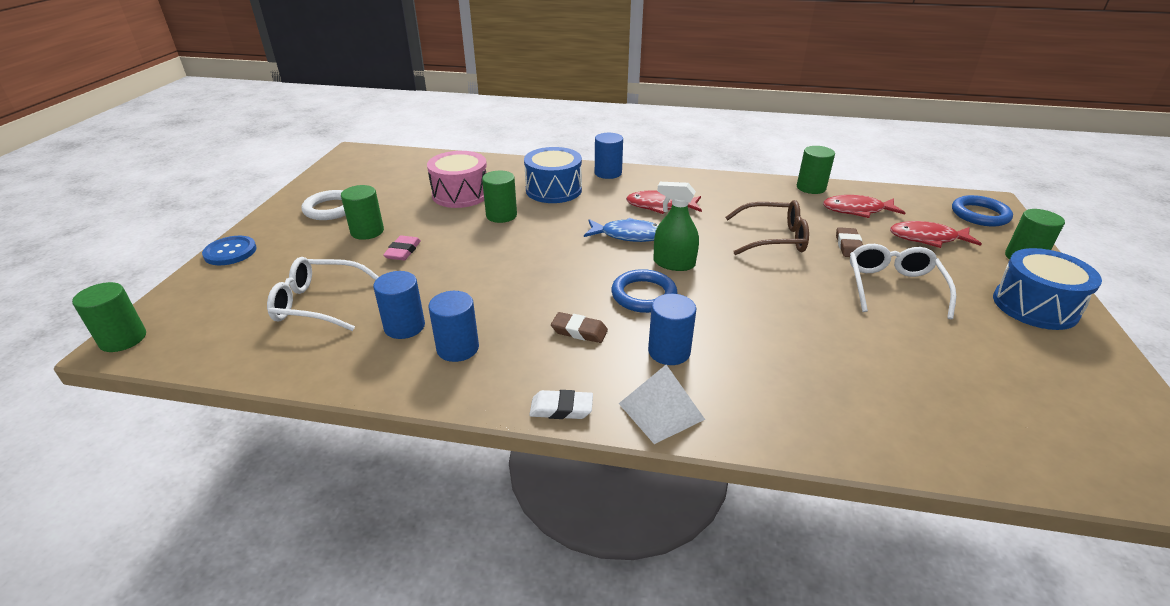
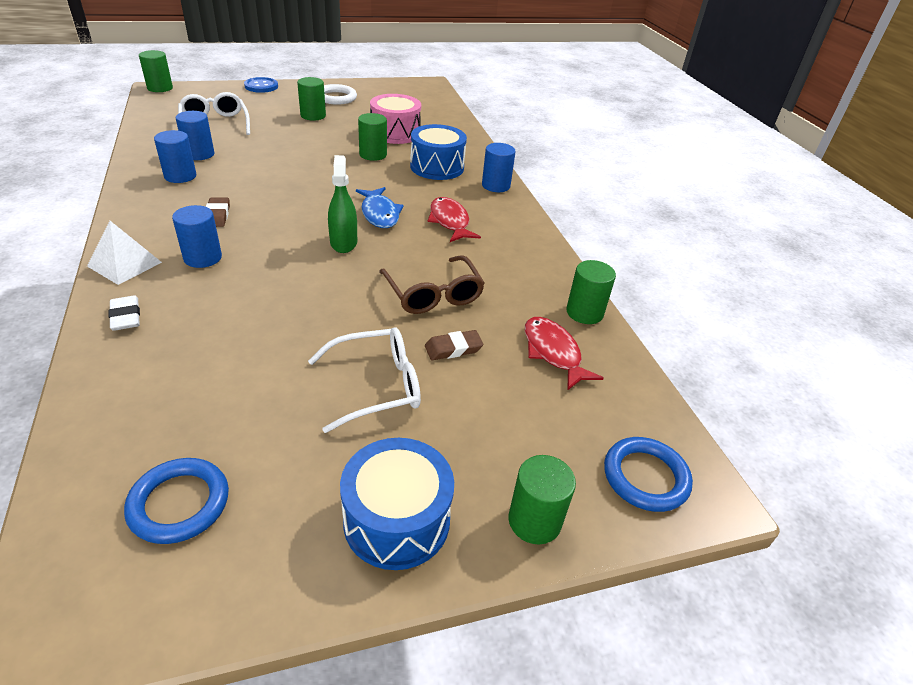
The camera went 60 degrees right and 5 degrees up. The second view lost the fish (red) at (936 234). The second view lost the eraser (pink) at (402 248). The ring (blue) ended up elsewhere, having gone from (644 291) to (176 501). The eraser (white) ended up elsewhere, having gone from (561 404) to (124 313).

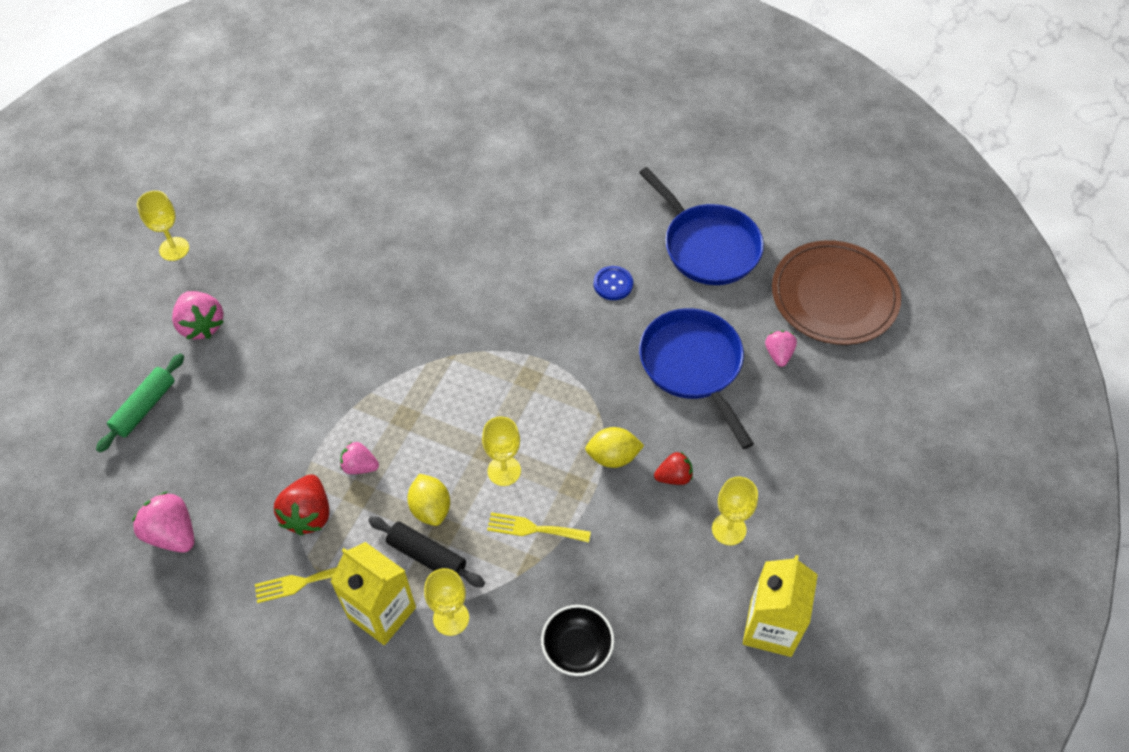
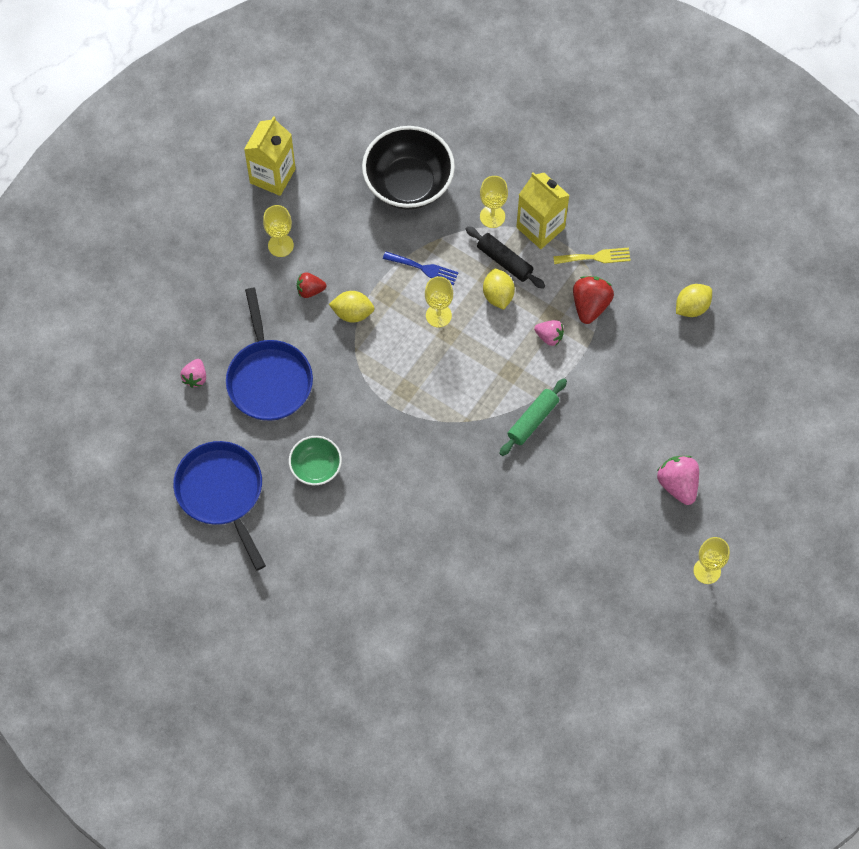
The camera went 170 degrees left and 10 degrees up. The second view lost the plate (brown) at (836 292). Where the button (blue) stood at (613 283), the bowl (green) came to stand at (315 460). The rolling pin (green) ended up elsewhere, having gone from (140 403) to (533 417). Where the strawberry (pink) stood at (163 522), the lemon (yellow) came to stand at (694 300). What was the fork (yellow) at (539 527) turned into the fork (blue) at (421 268). The size of the bowl (black) at (577 640) changed by a factor of 1.83.

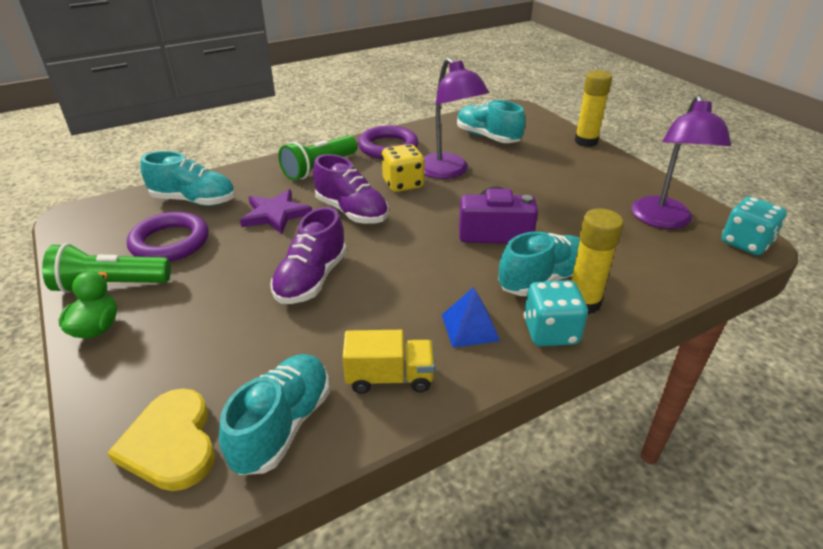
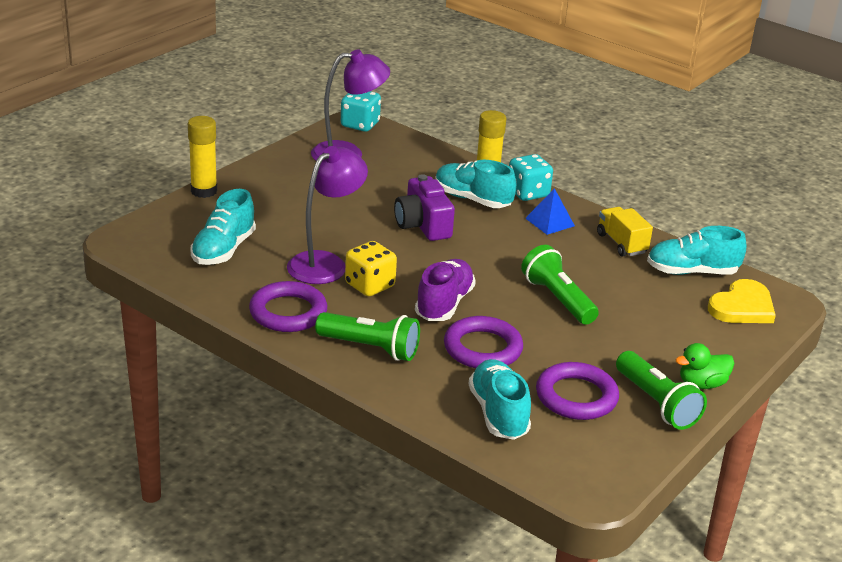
The camera went 115 degrees left and 5 degrees down. Where the star (purple) stood at (276 211), the ring (purple) came to stand at (483 342). Where the shoe (purple) stood at (308 255), the flashlight (green) came to stand at (560 285).

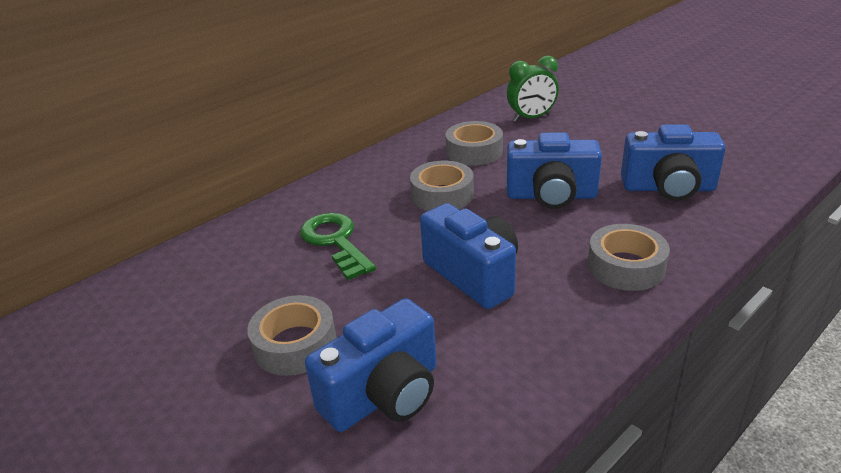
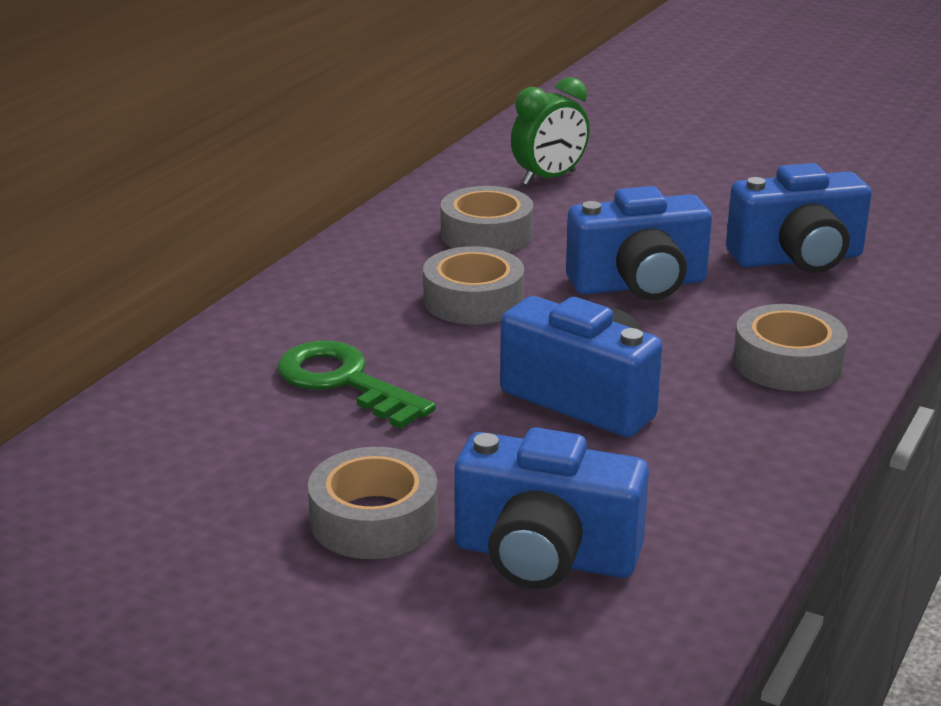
The camera went 20 degrees left and 5 degrees down. The camera (blue) at (371 365) ended up facing another way, 75 degrees clockwise from before.

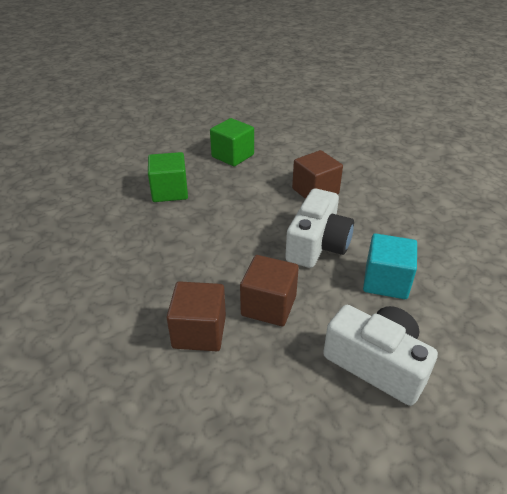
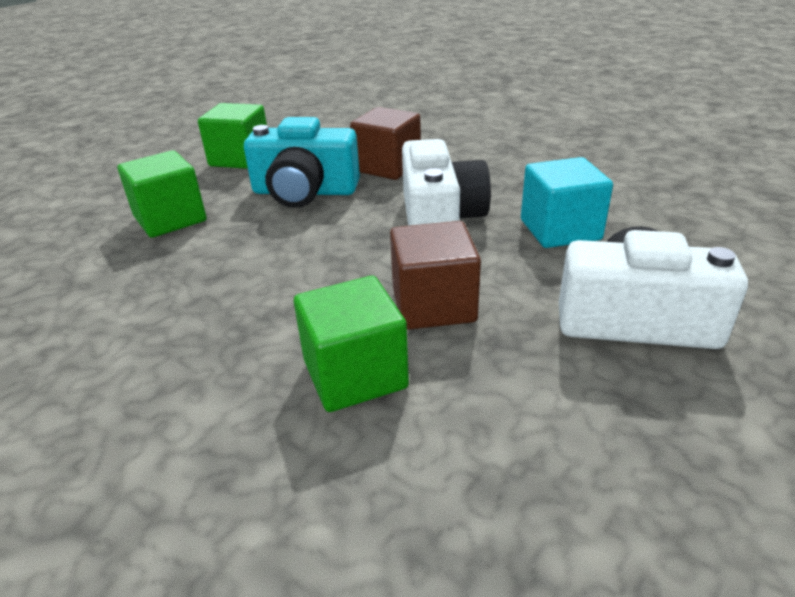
The camera went 25 degrees left and 5 degrees down. What was the cube (brown) at (196 316) turned into the cube (green) at (351 344). The second view gained the camera (turquoise) at (302 162).

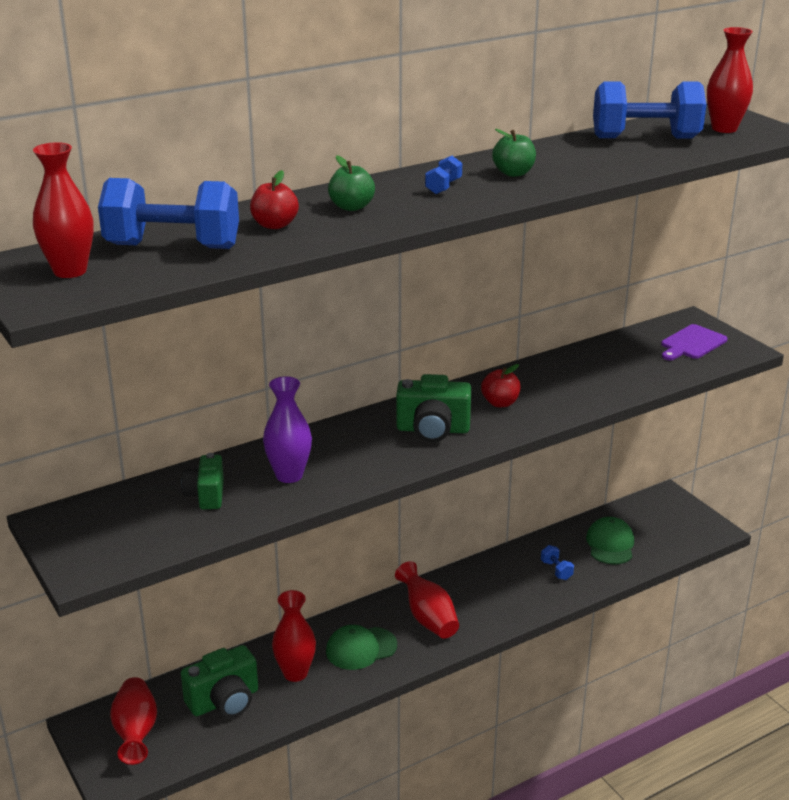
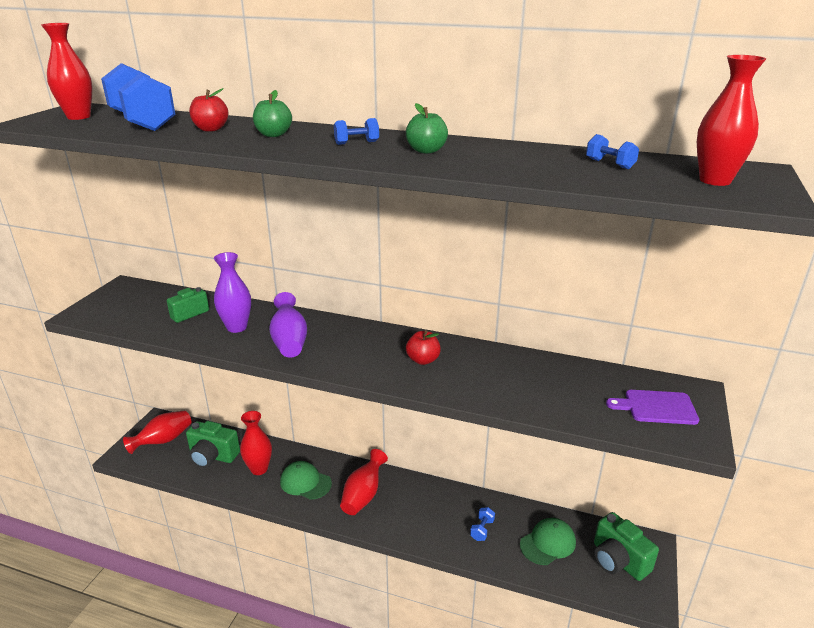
The camera went 50 degrees right and 0 degrees up. The size of the dumbbell (blue) at (649 109) changed by a factor of 0.42. The camera (green) ended up elsewhere, having gone from (433 408) to (626 546). The second view gained the vase (purple) at (288 325).

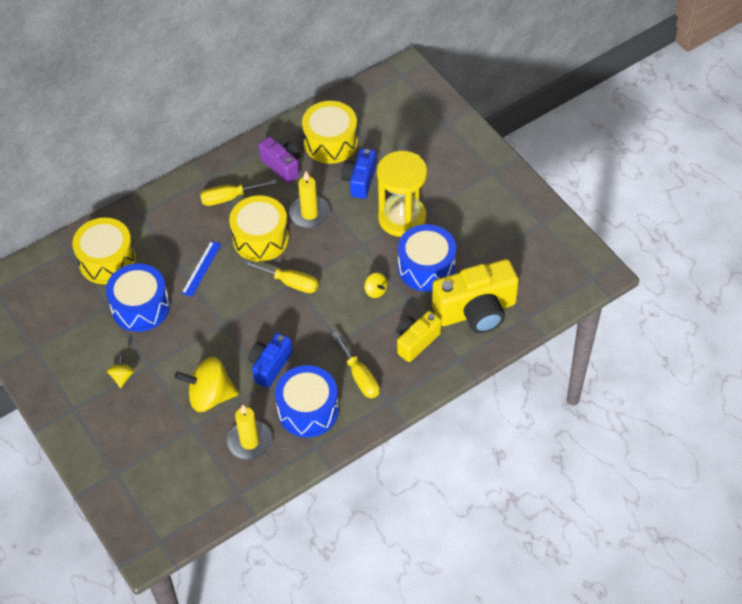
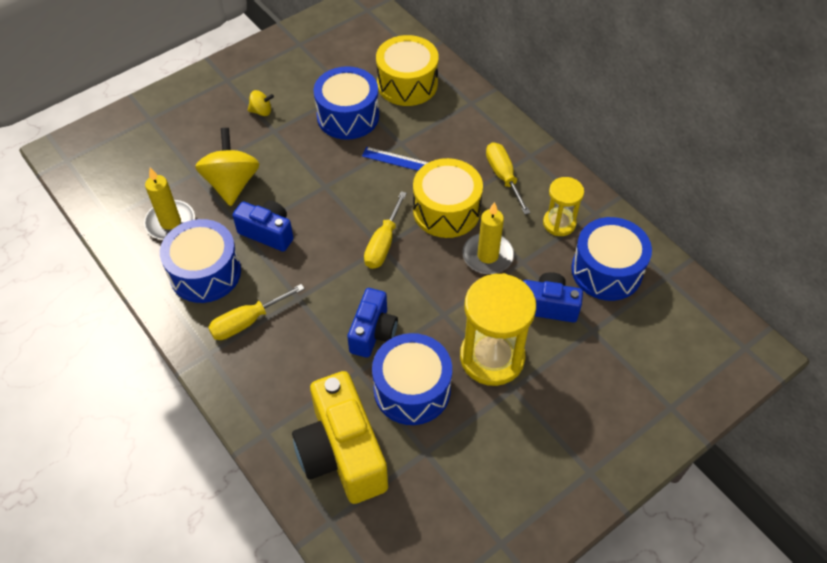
The camera went 85 degrees right and 0 degrees up. What was the drum (yellow) at (330 132) turned into the drum (blue) at (611 259). Where the camera (purple) stood at (279 160), the hourglass (yellow) came to stand at (563 206). Where the spinning top (yellow) stood at (375 285), the camera (blue) came to stand at (372 323). The second view lost the camera (yellow) at (418 336).

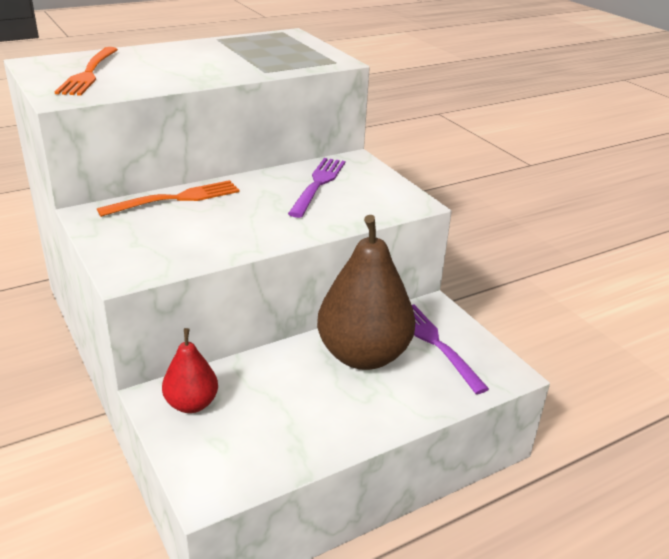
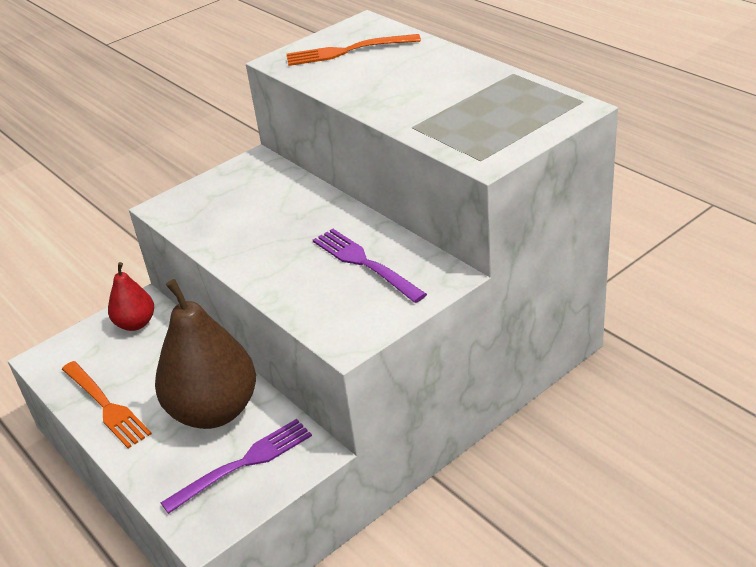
The camera went 85 degrees right and 5 degrees up. The fork (purple) at (316 188) ended up facing another way, 135 degrees counterclockwise from before. The fork (orange) ended up elsewhere, having gone from (168 198) to (107 404).

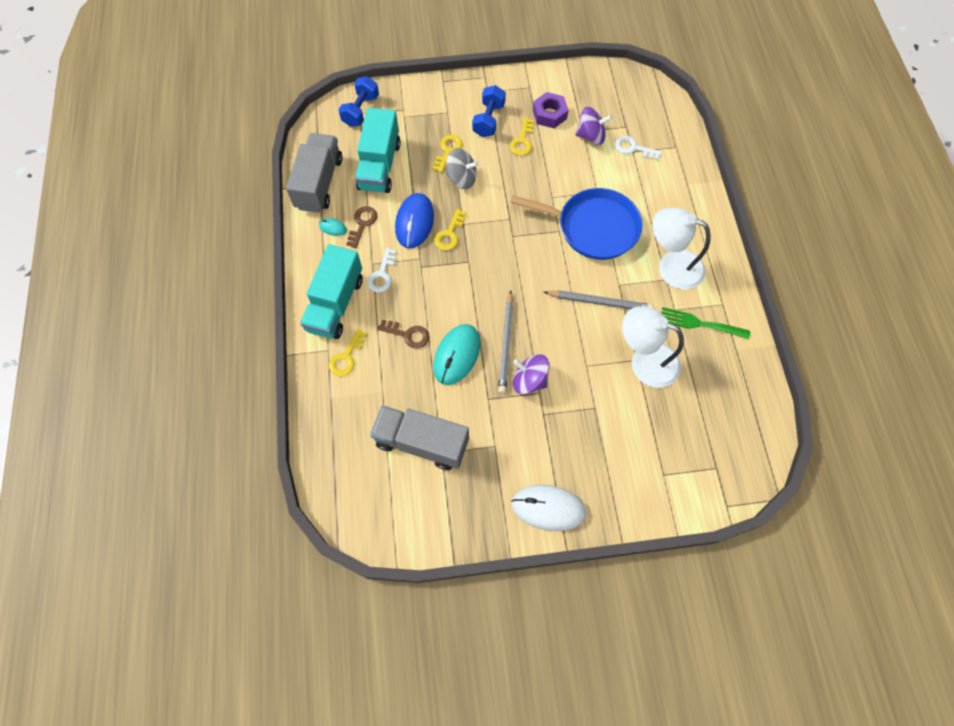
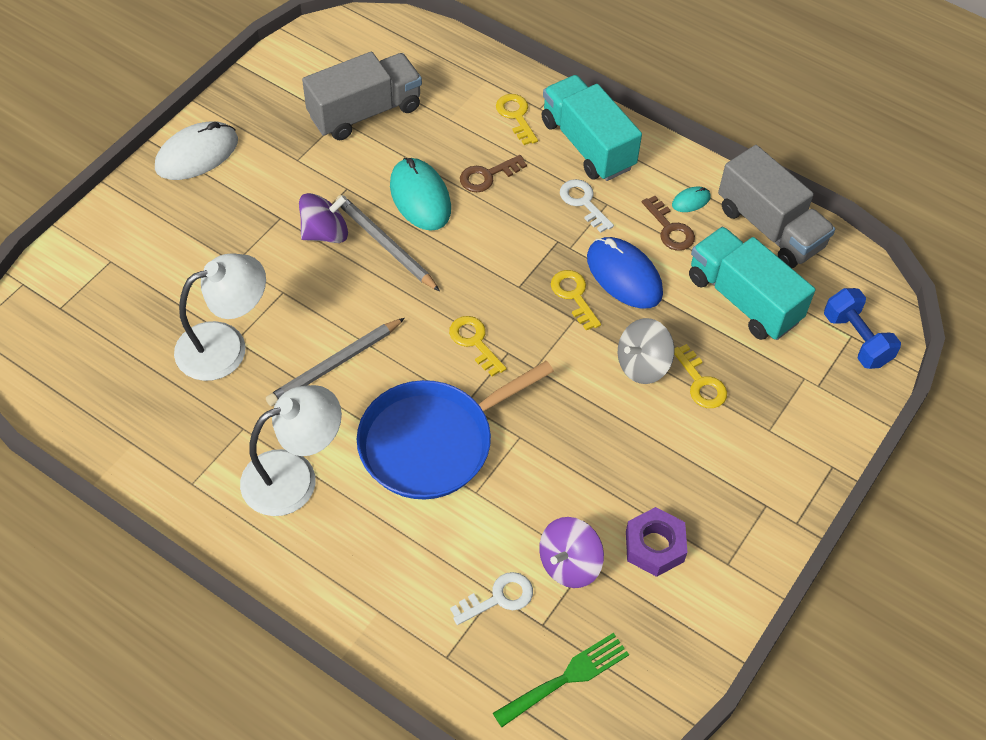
The camera went 130 degrees right and 10 degrees down. The second view lost the dumbbell (blue) at (489 111). The key (yellow) ended up elsewhere, having gone from (522 137) to (477 346). The fork (green) ended up elsewhere, having gone from (705 323) to (561 680).

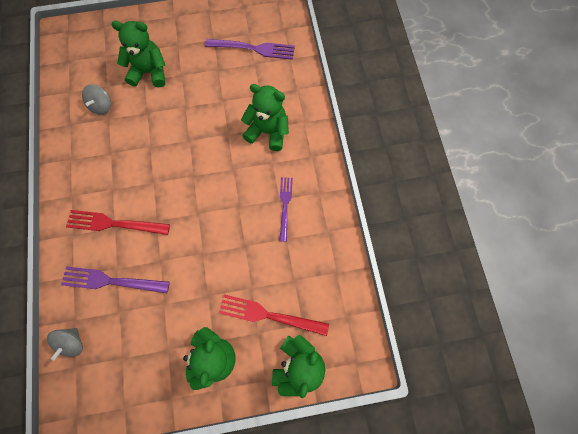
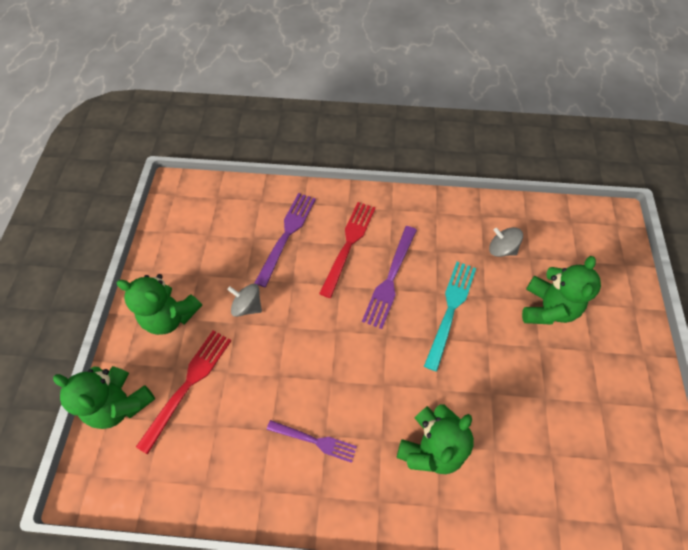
The camera went 105 degrees right and 10 degrees down. The fork (purple) ended up elsewhere, having gone from (250 49) to (389 277). The spinning top (grey) ended up elsewhere, having gone from (65 344) to (244 300). The second view gained the fork (turquoise) at (450 317).

